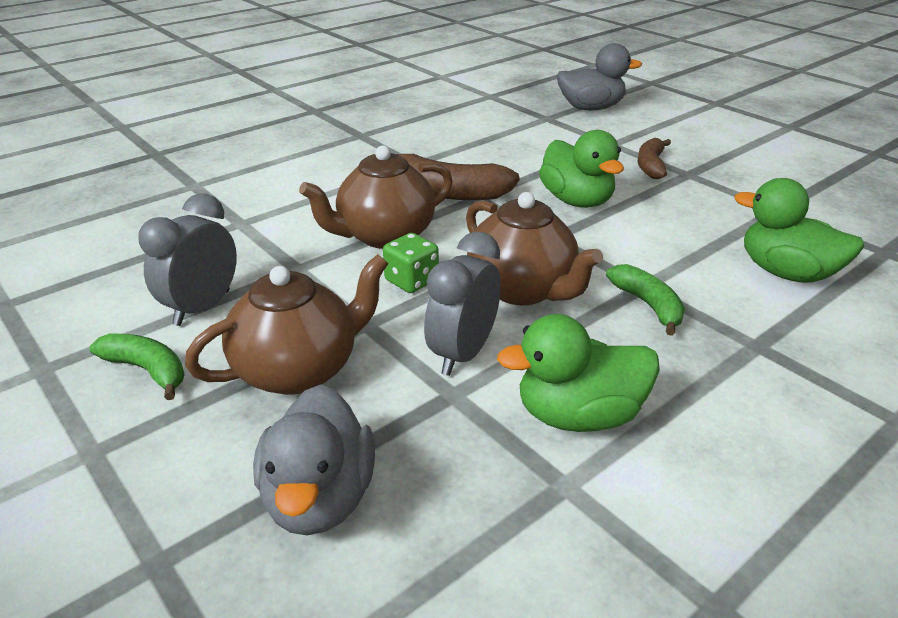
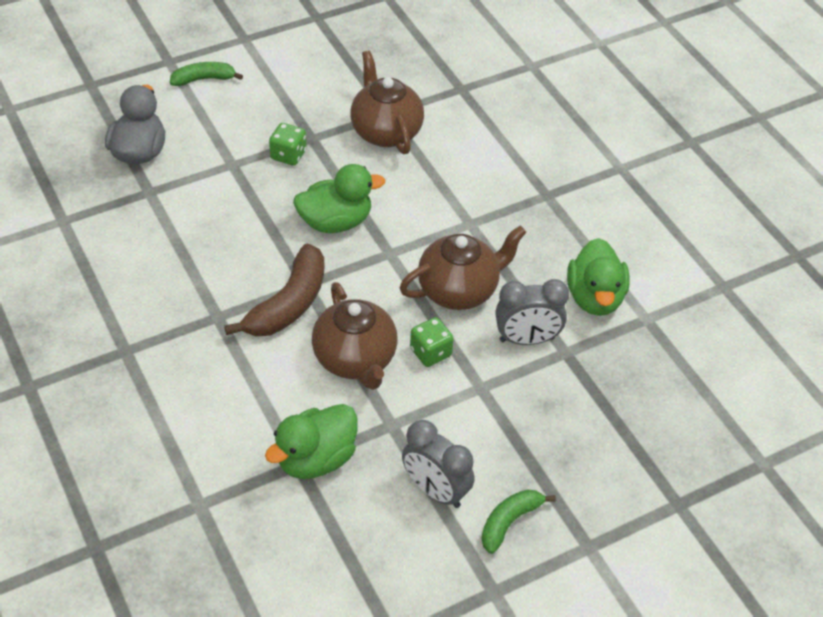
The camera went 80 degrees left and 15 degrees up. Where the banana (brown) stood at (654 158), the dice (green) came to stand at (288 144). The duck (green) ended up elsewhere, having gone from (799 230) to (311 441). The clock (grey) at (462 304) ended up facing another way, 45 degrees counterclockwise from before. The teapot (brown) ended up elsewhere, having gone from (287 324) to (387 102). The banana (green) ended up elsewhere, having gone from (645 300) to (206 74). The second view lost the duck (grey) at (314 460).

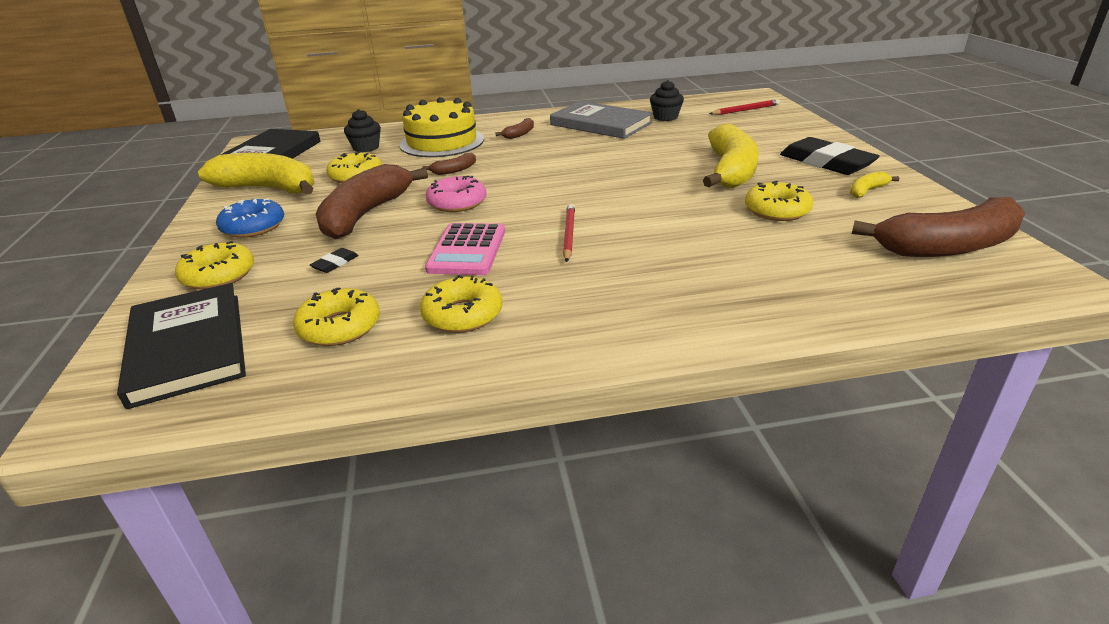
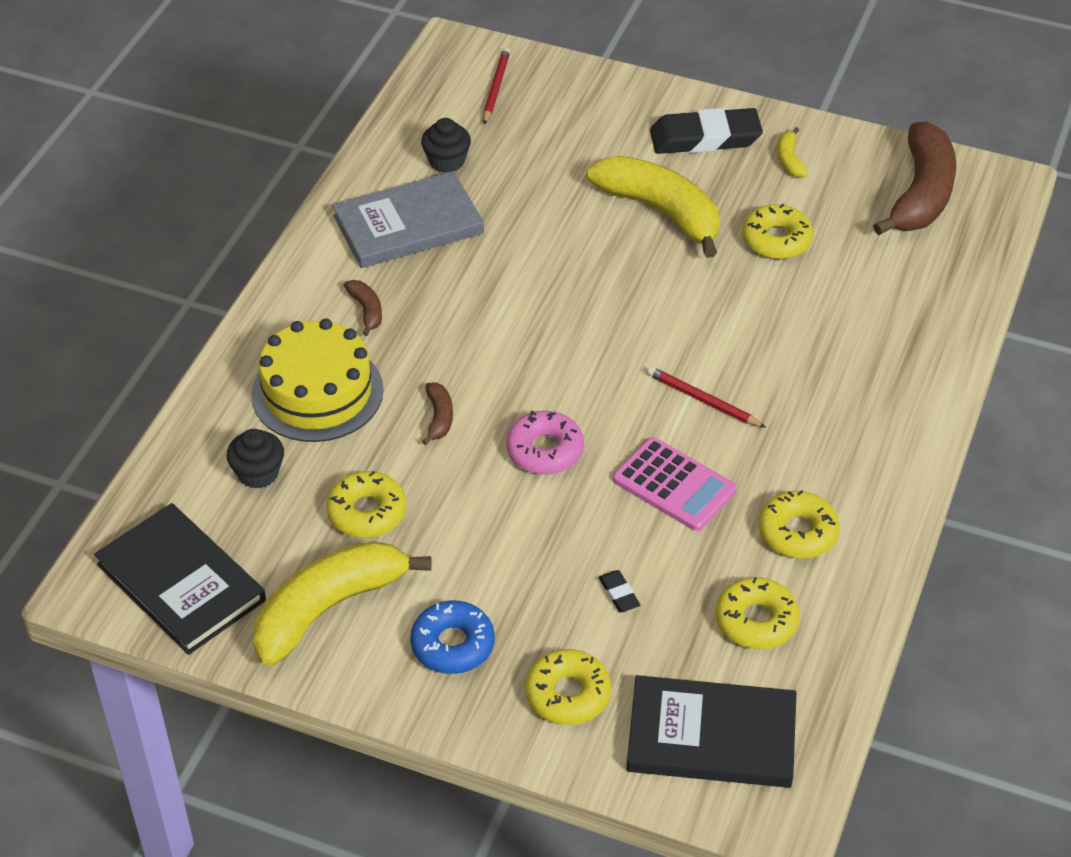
The camera went 60 degrees left and 15 degrees up. The second view lost the banana (brown) at (372 201).

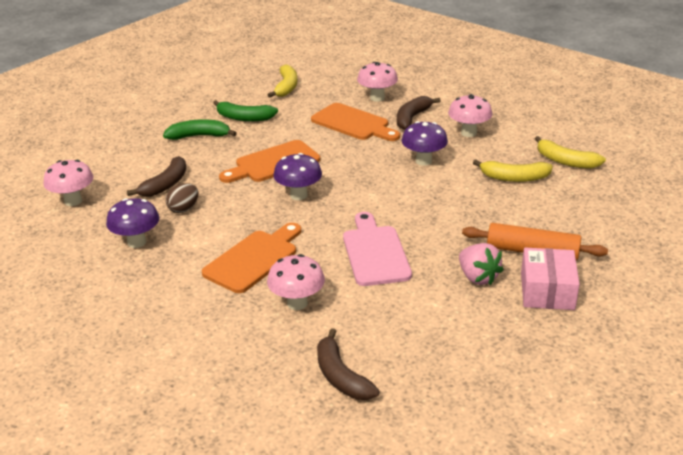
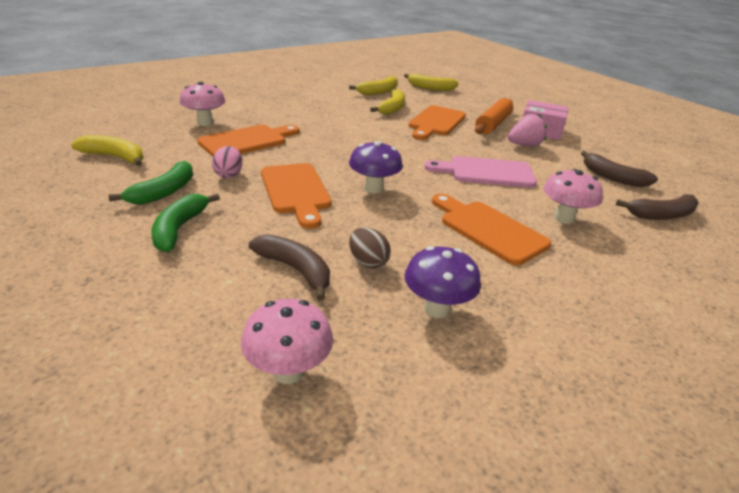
The camera went 80 degrees left and 0 degrees up. The second view lost the mushroom (pink) at (470 115). The banana (brown) ended up elsewhere, having gone from (419 113) to (619 169). The second view lost the mushroom (purple) at (425 143). The second view gained the banana (yellow) at (431 82). The second view gained the cutting board (orange) at (437 122). The second view gained the egg (pink) at (227 162).

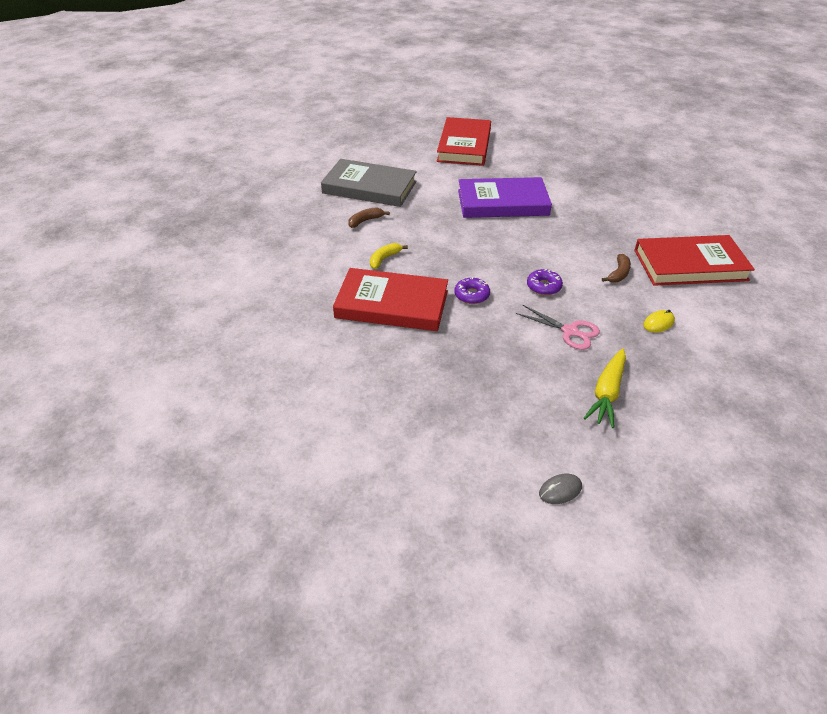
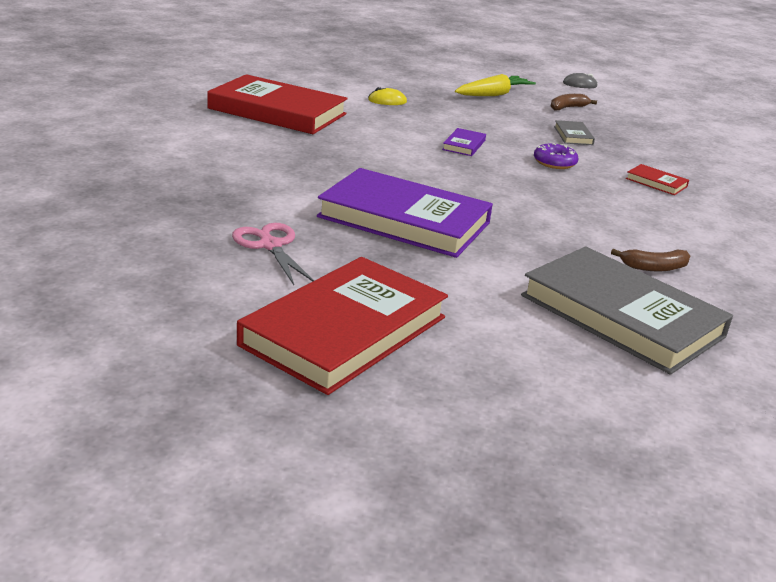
The camera went 155 degrees left and 15 degrees down. The second view lost the banana (yellow) at (389 256). The banana (brown) ended up elsewhere, having gone from (616 268) to (574 102). The size of the book (red) at (390 299) changed by a factor of 0.41. Where the donut (purple) stood at (545 282), the book (purple) came to stand at (464 142). The scissors (pink) ended up elsewhere, having gone from (558 327) to (273 254). The second view gained the book (grey) at (574 132).

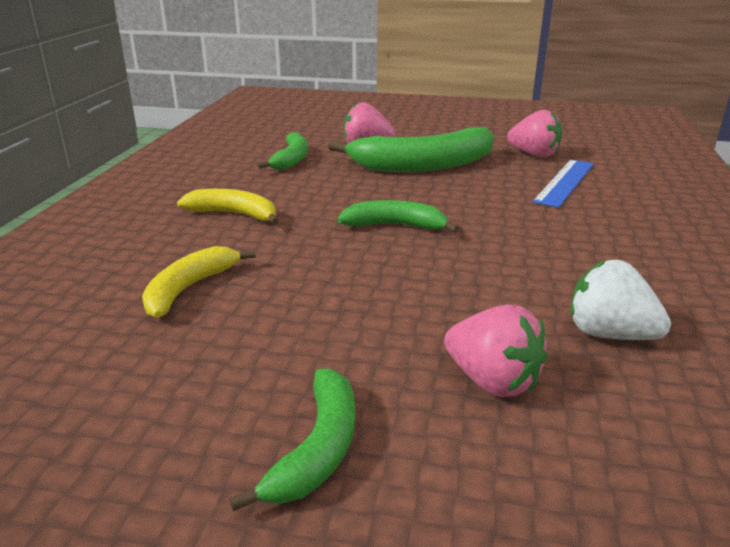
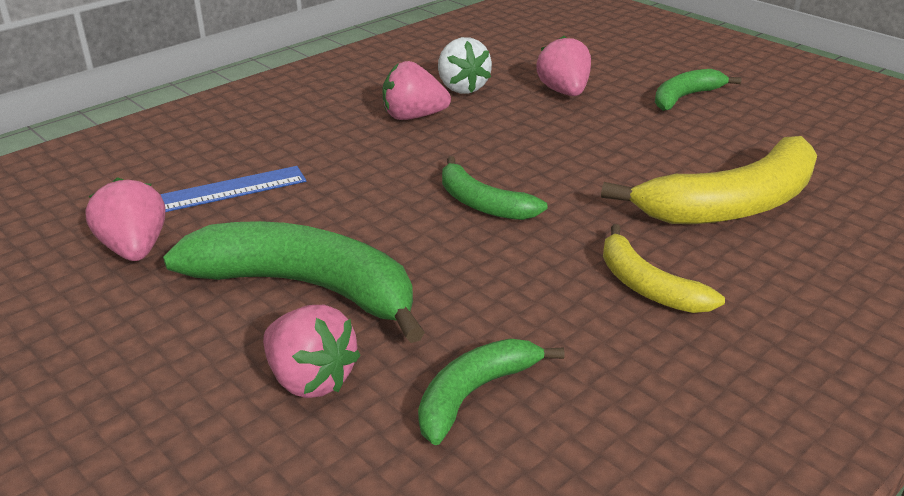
The camera went 145 degrees left and 5 degrees up. The size of the banana (yellow) at (199 282) changed by a factor of 1.80. The second view gained the strawberry (pink) at (416 90).

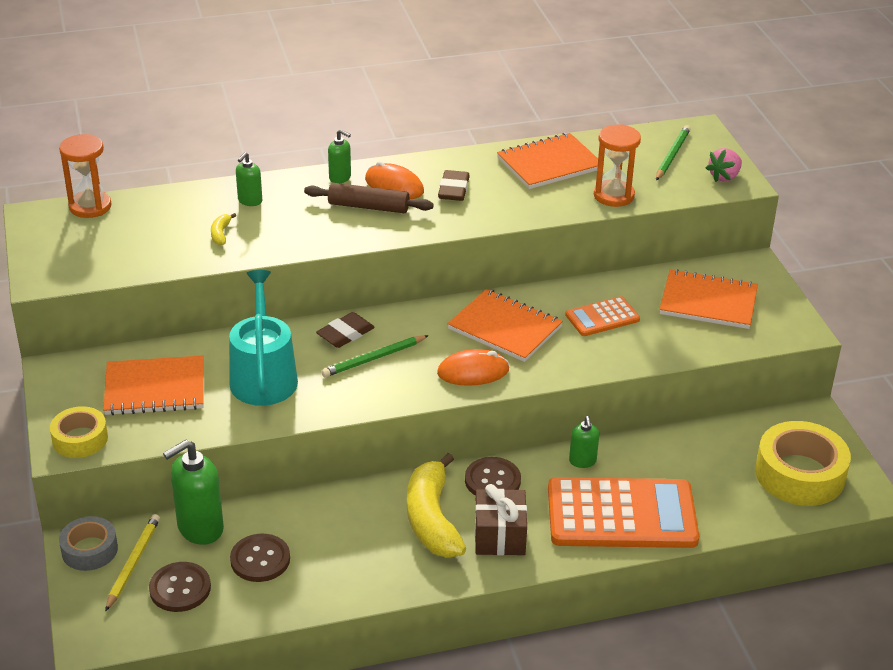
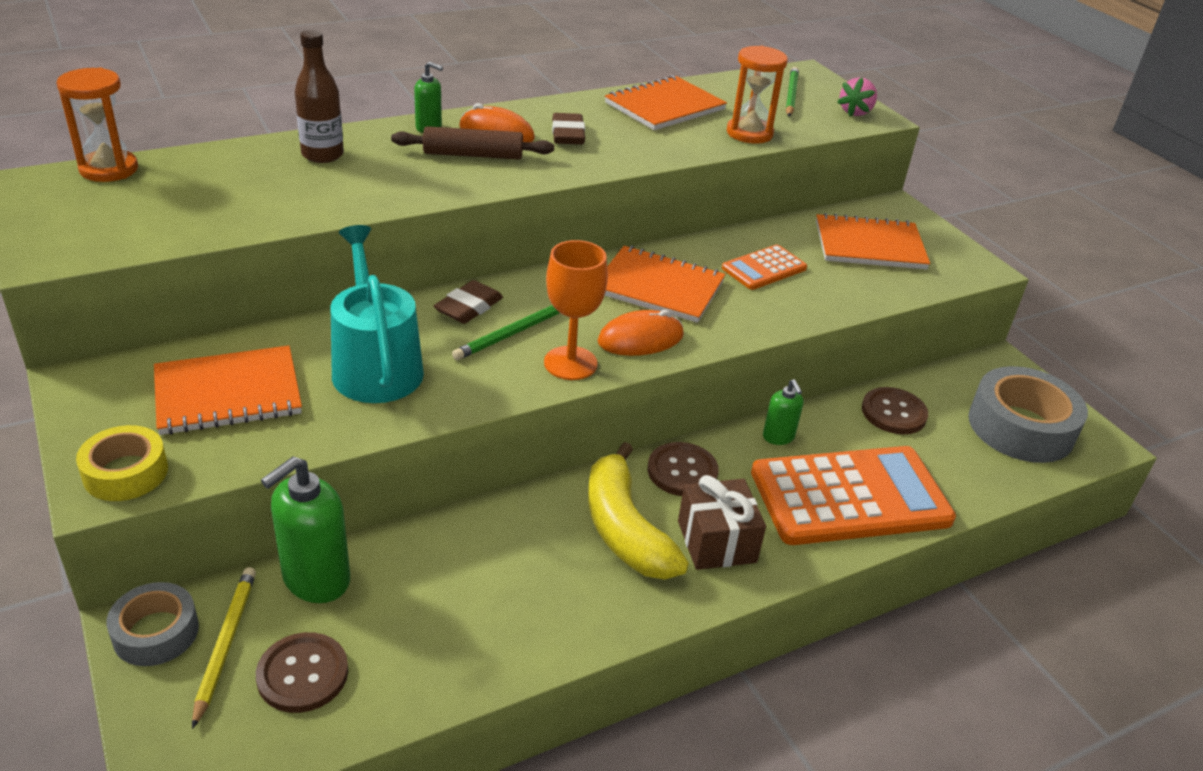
The camera went 15 degrees left and 0 degrees up. Where the soap dispenser (green) stood at (249 179), the bottle (brown) came to stand at (319 96). The second view lost the banana (yellow) at (223 229). What was the tape (yellow) at (803 463) turned into the tape (grey) at (1028 414). The button (brown) ended up elsewhere, having gone from (260 558) to (895 410). The second view gained the goblet (orange) at (576 310).

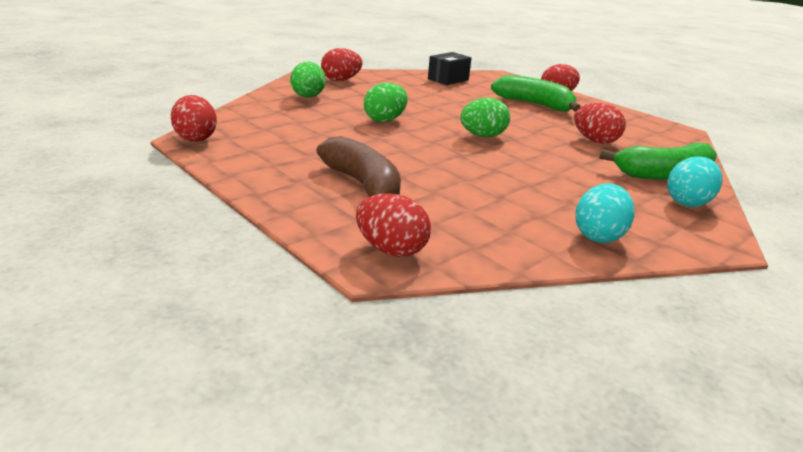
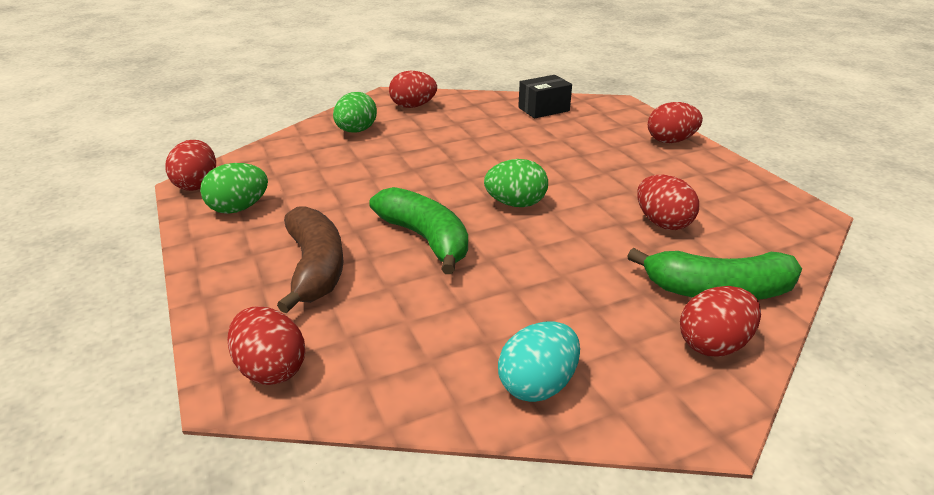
The camera went 20 degrees right and 5 degrees up. The banana (green) ended up elsewhere, having gone from (536 93) to (418 230). The egg (green) ended up elsewhere, having gone from (386 102) to (234 188). What was the egg (turquoise) at (694 181) turned into the egg (red) at (720 321).

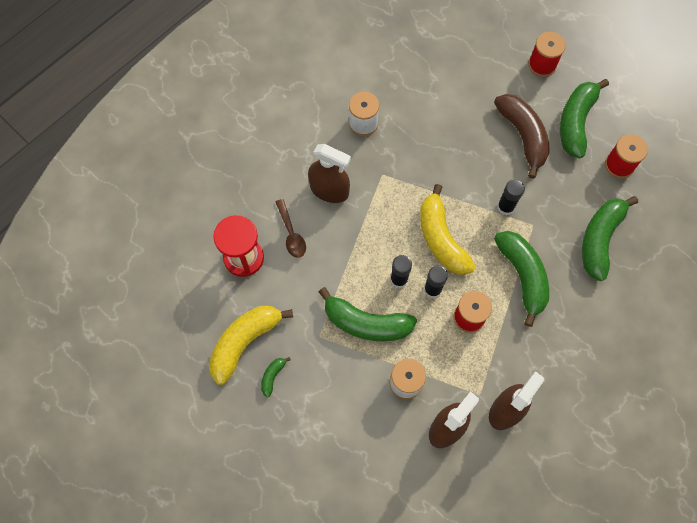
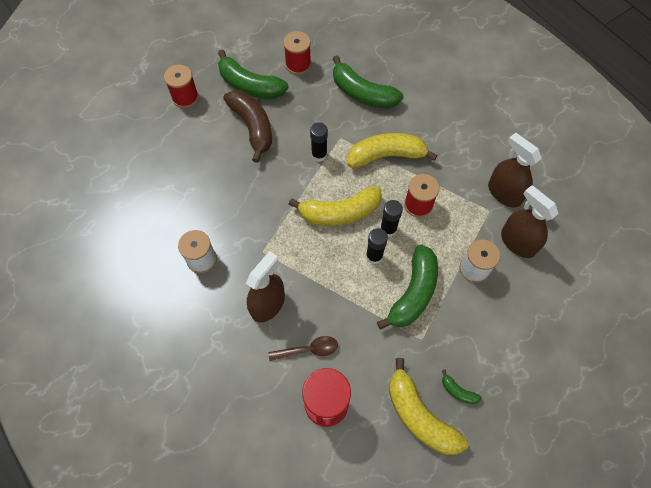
The camera went 80 degrees left and 5 degrees down. The banana (brown) at (522 136) ended up facing another way, 75 degrees clockwise from before. What was the banana (green) at (521 279) turned into the banana (yellow) at (392 150).

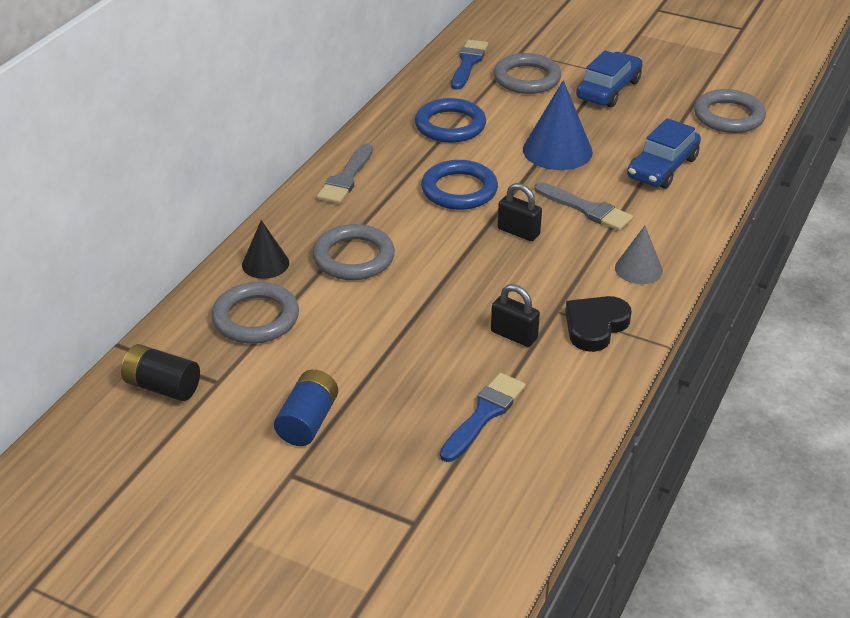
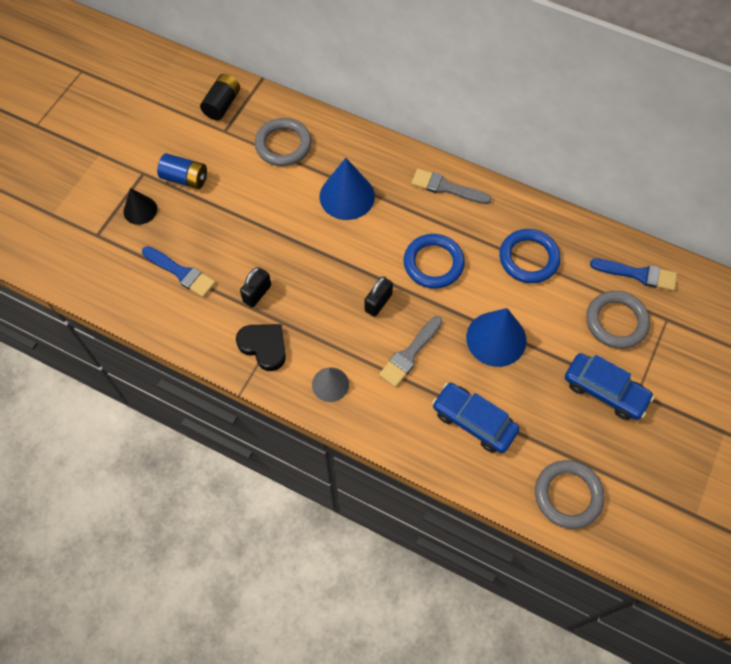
The camera went 90 degrees right and 25 degrees up. The cone (black) ended up elsewhere, having gone from (265 249) to (140 206). Where the ring (grey) stood at (353 252), the cone (blue) came to stand at (347 189).

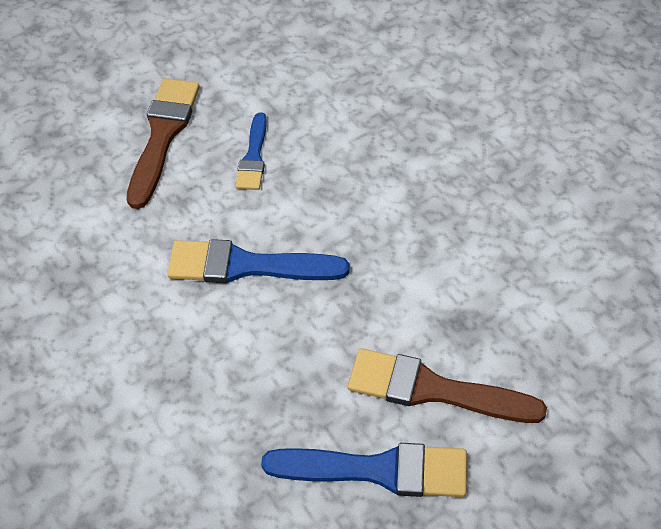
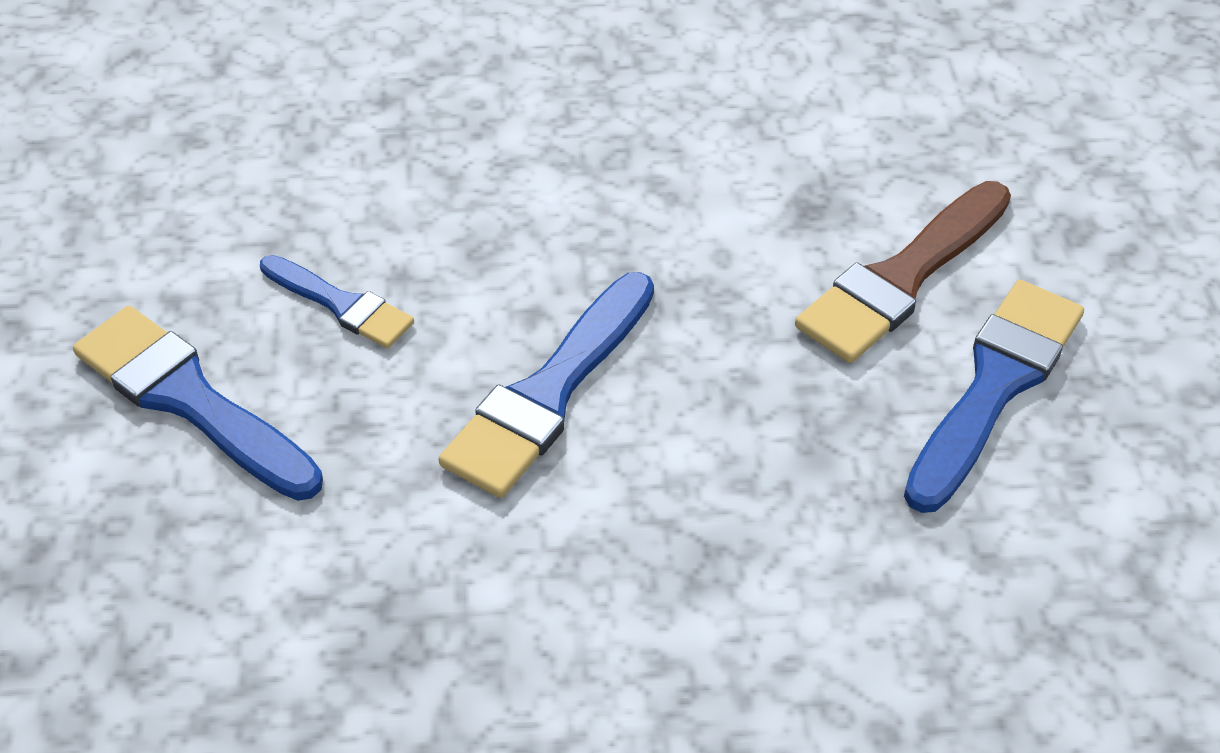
The camera went 65 degrees left and 5 degrees down. What was the brush (brown) at (163 143) turned into the brush (blue) at (198 403).

